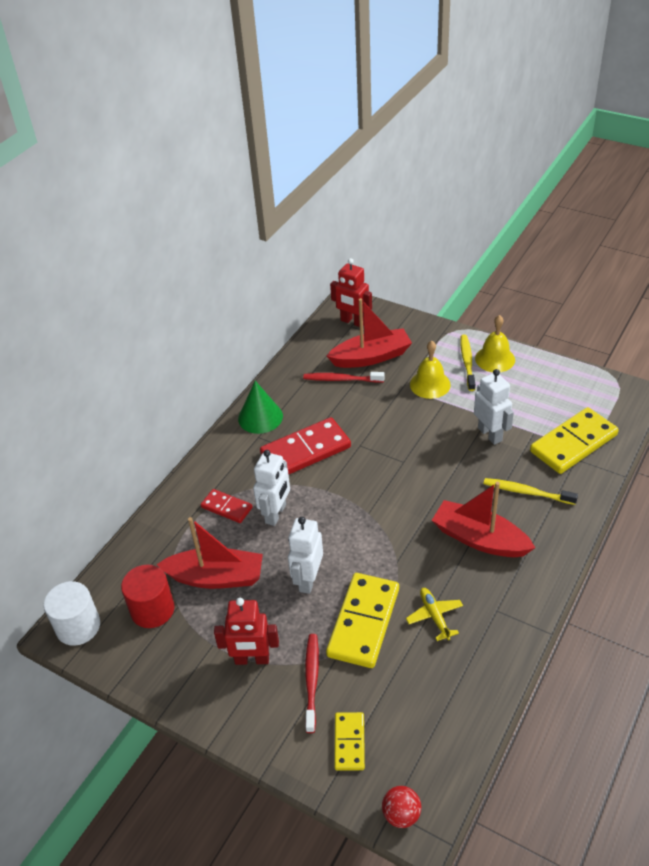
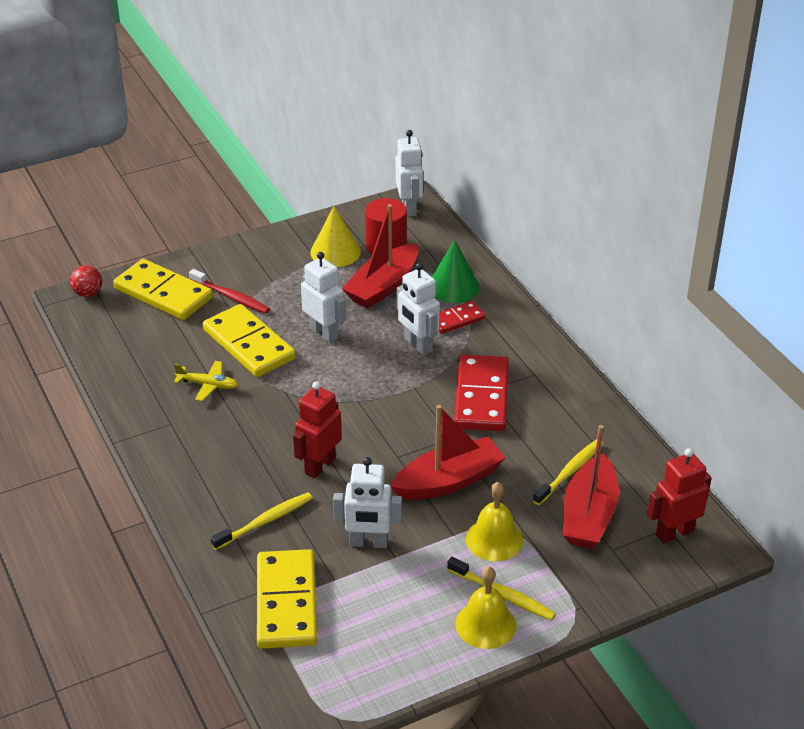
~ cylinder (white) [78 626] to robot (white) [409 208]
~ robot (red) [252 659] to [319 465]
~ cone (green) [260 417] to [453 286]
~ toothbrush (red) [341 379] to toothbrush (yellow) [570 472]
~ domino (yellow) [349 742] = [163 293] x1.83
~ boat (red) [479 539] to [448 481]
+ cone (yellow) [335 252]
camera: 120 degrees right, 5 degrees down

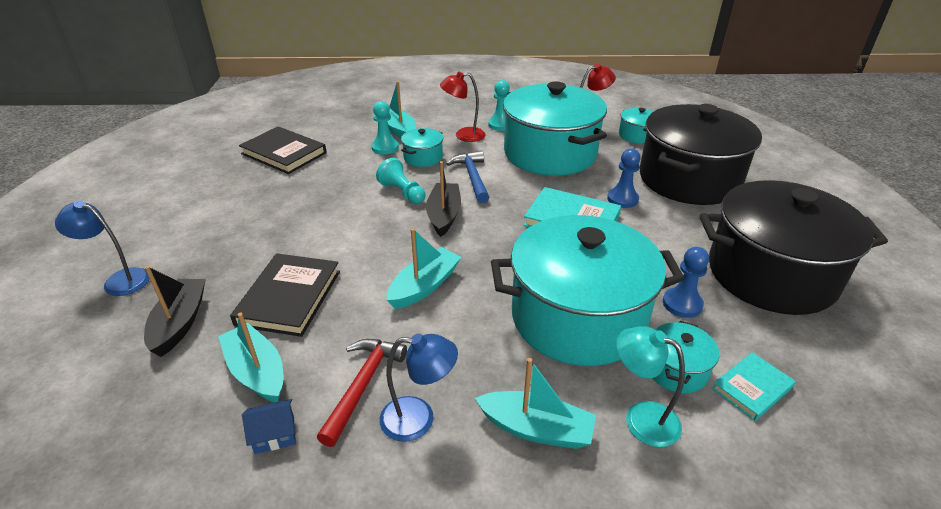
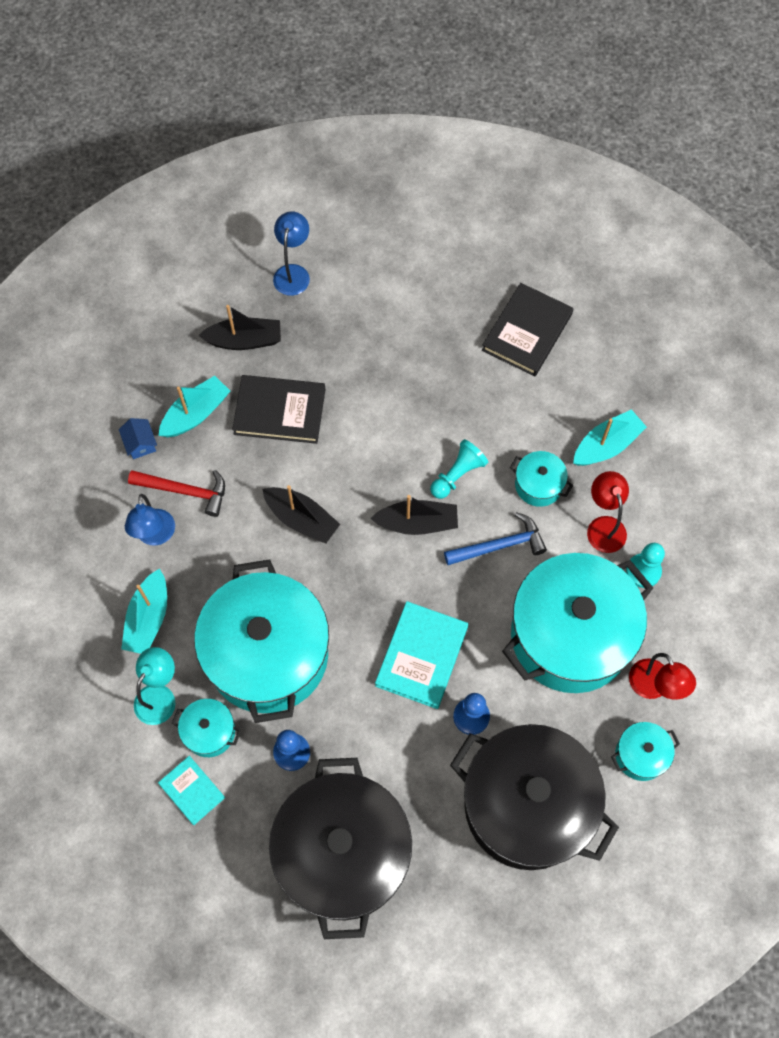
- pawn (turquoise) [385 147]
~ boat (turquoise) [424 286] to boat (black) [301 519]
camera: 85 degrees right, 30 degrees up

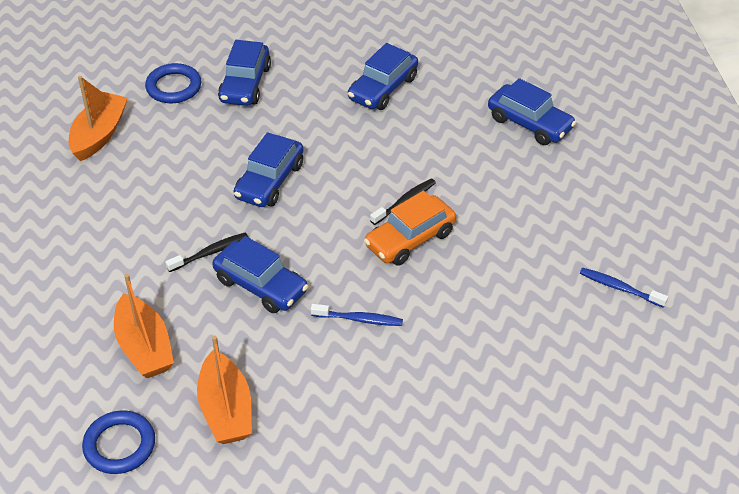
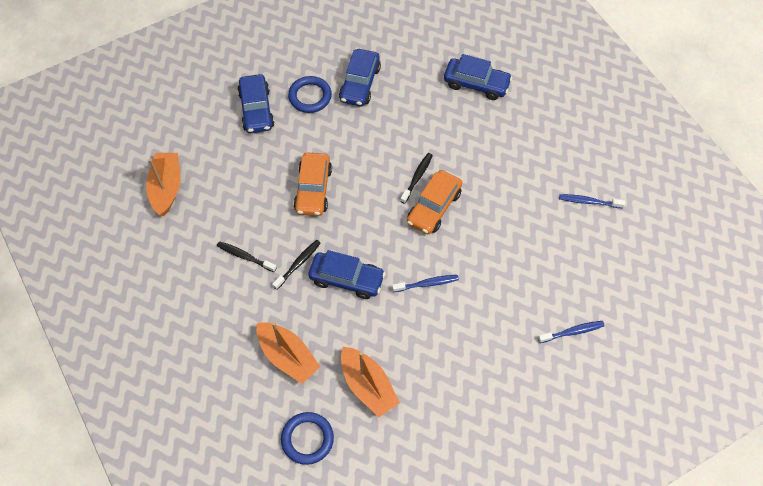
~ ring (blue) [174 87] to [310 96]
~ car (blue) [269 181] to car (orange) [313 189]
+ toothbrush (black) [245 256]
+ toothbrush (blue) [572 332]
camera: 20 degrees left, 15 degrees up

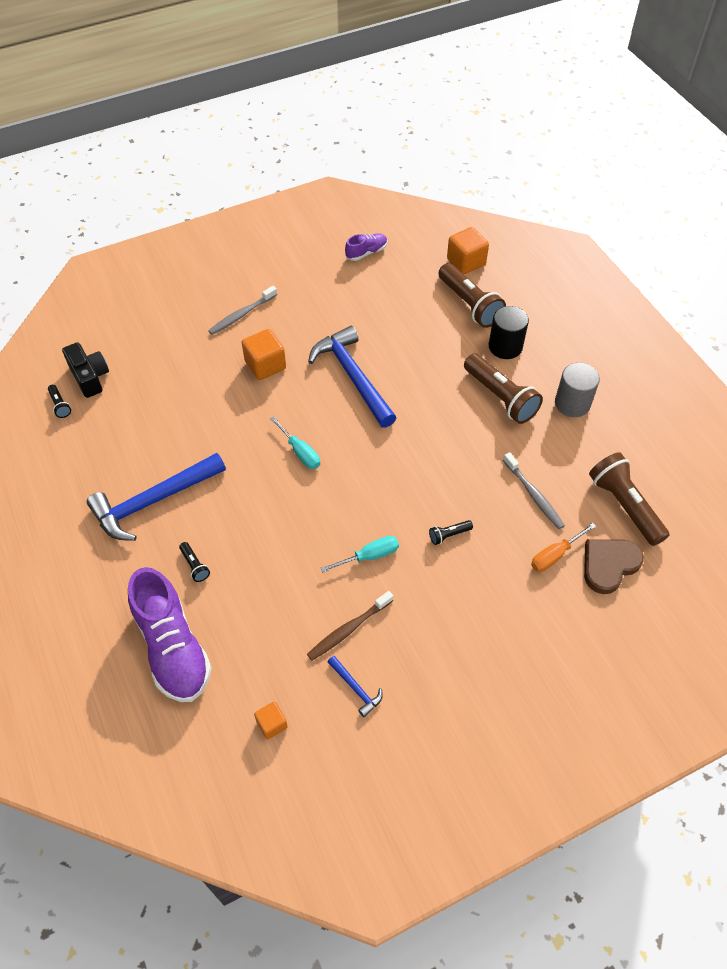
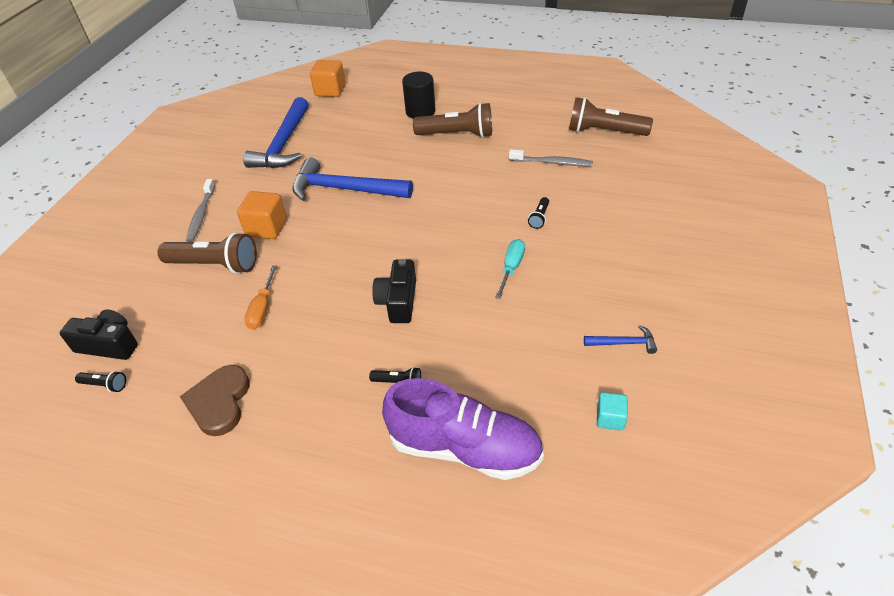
~ hammer (blue) [153 501] to [283 144]
~ cube (orange) [272 724] to cube (turquoise) [610 418]
- screwdriver (turquoise) [300 452]
- toothbrush (brown) [348 629]
- shoe (purple) [366 252]
~ flashlight (brown) [469 304] to [215 265]
~ screwdriver (orange) [554 555] to [262 309]
- cylinder (grey) [572 403]
~ heart (brown) [609 565] to [219 402]
+ camera (black) [398 301]
camera: 45 degrees left, 10 degrees down

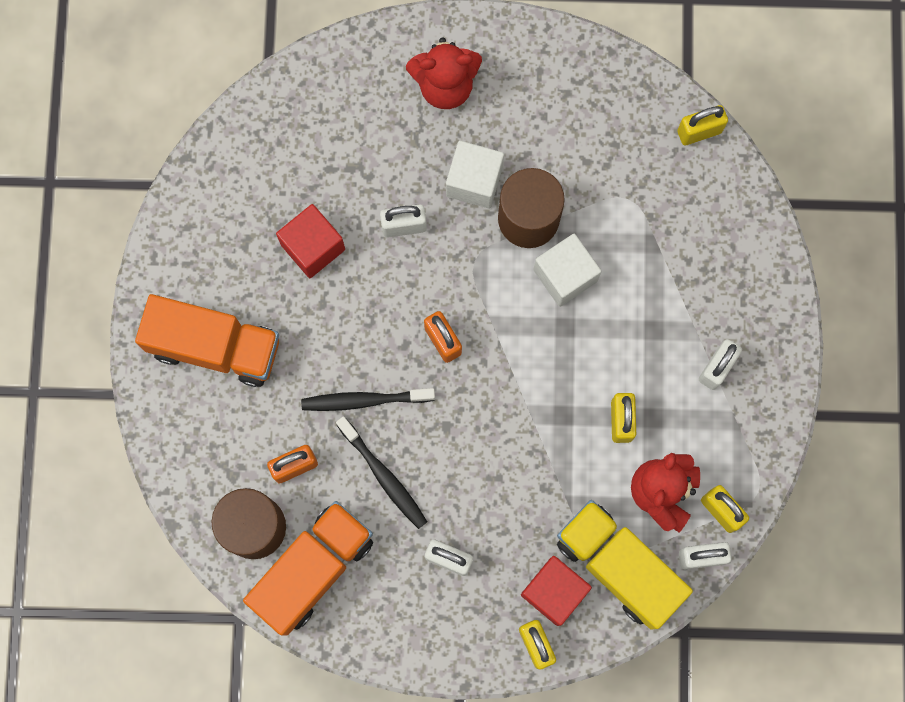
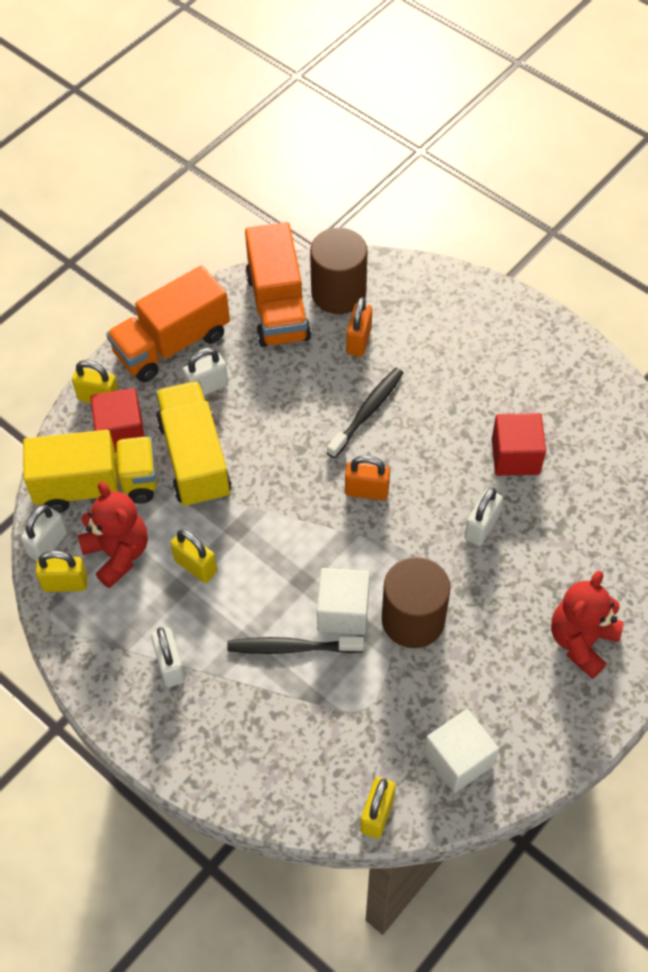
~ truck (orange) [215 347] to [172 344]
~ toothbrush (black) [384 476] to [292 648]
~ cube (white) [474 181] to [458 759]
+ truck (yellow) [194 458]
camera: 130 degrees right, 20 degrees down

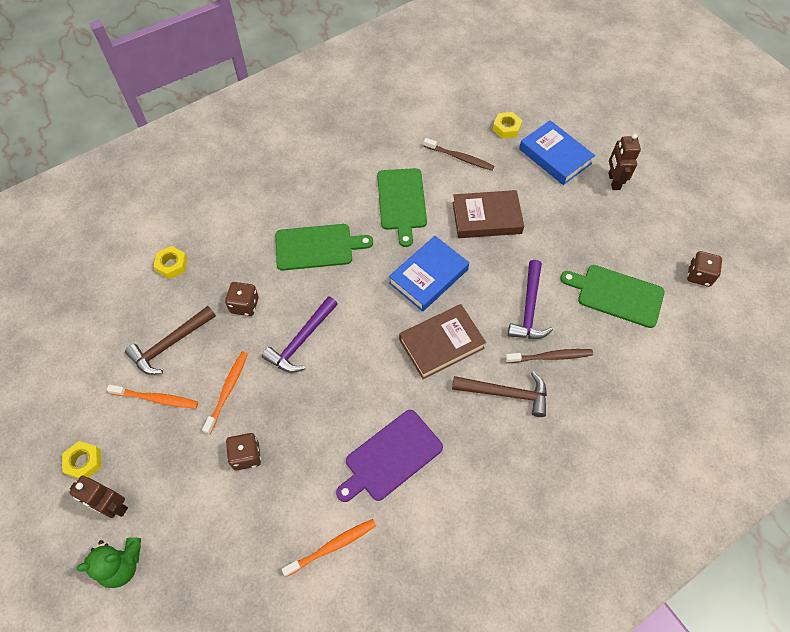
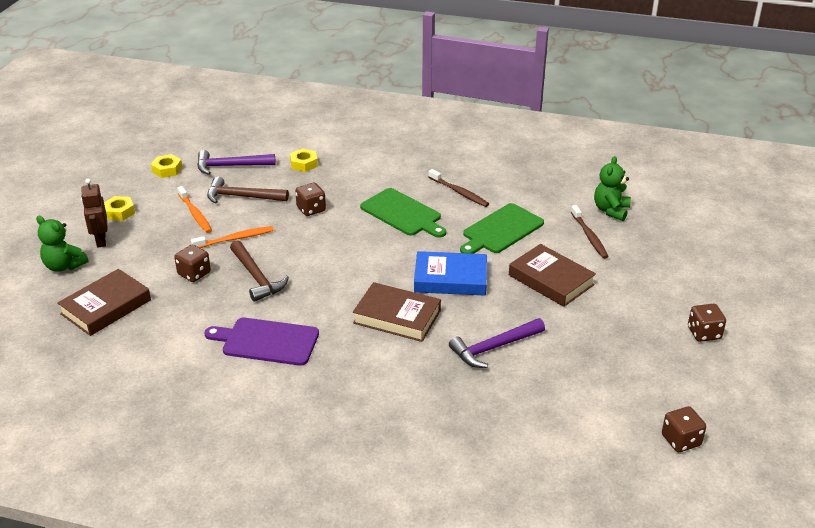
~ hammer (purple) [301 341] to [230 166]
- toothbrush (orange) [332 546]
~ hammer (brown) [505 393] to [257 277]
~ nut (yellow) [506 128] to [167 170]
~ toothbrush (brown) [550 357] to [459 192]
- book (blue) [555 156]
- cutting board (green) [616 295]
~ robot (brown) [613 181] to dice (brown) [704 333]
+ book (brown) [106 307]
+ teddy bear (green) [611 210]
camera: 50 degrees right, 25 degrees down

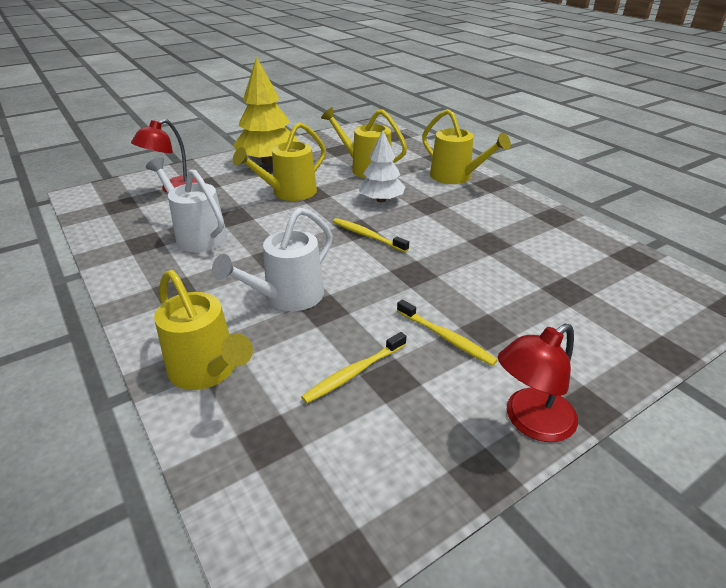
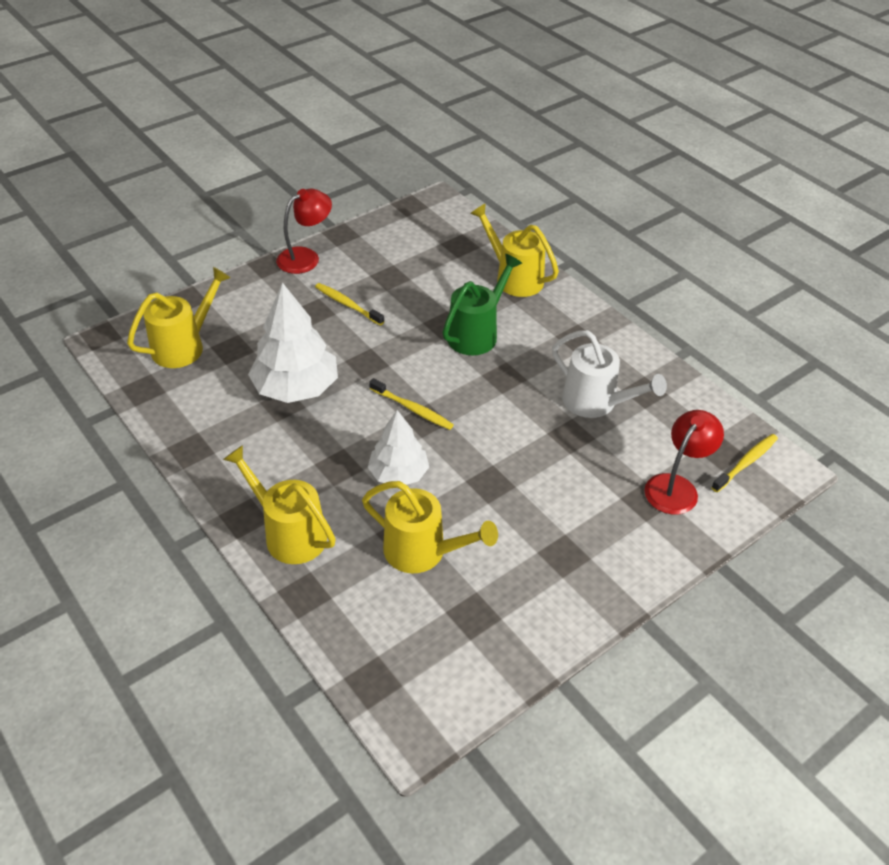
~ watering can (white) [287 298] to watering can (green) [477 333]
- tree (yellow) [268 161]
~ watering can (yellow) [289 193] to [184 346]
~ toothbrush (yellow) [354 373] to [746 463]
+ tree (white) [296 388]
camera: 175 degrees right, 10 degrees up

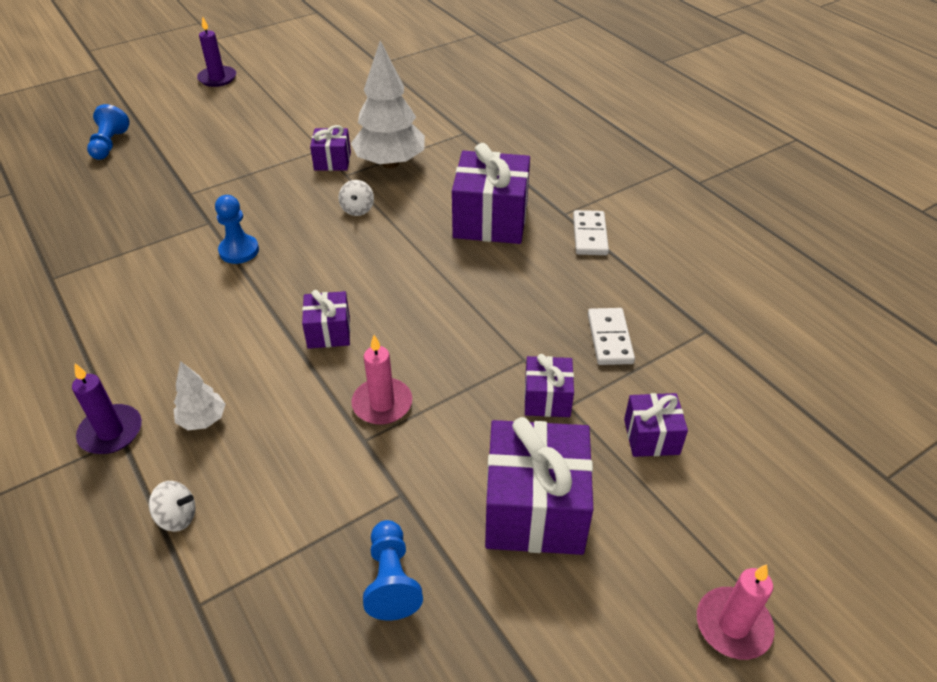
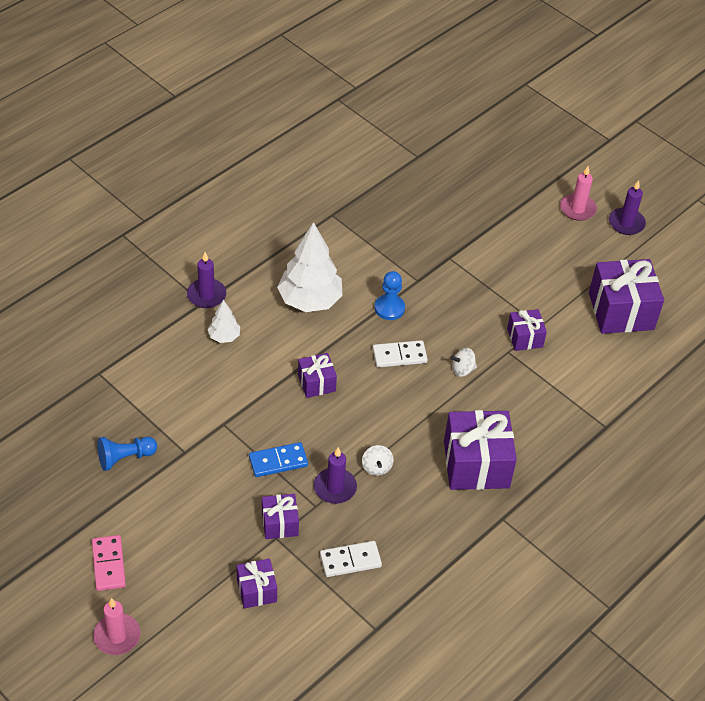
- pawn (blue) [109 144]
~ spinning top (white) [177 517] to [376 467]
~ tree (white) [390 163] to [310 300]
~ candle (pink) [382 404] to [577 209]
~ gift (purple) [535 509] to [621 311]
~ domino (white) [590 235] to [399 356]
+ domino (pink) [109 564]
+ domino (blue) [278 461]
+ candle (purple) [335 488]
camera: 75 degrees right, 5 degrees up

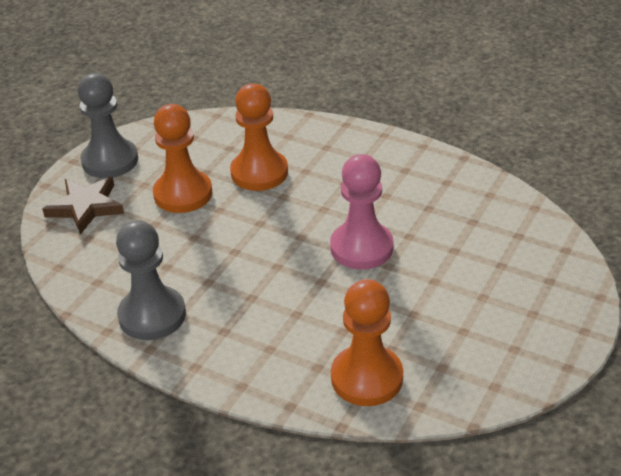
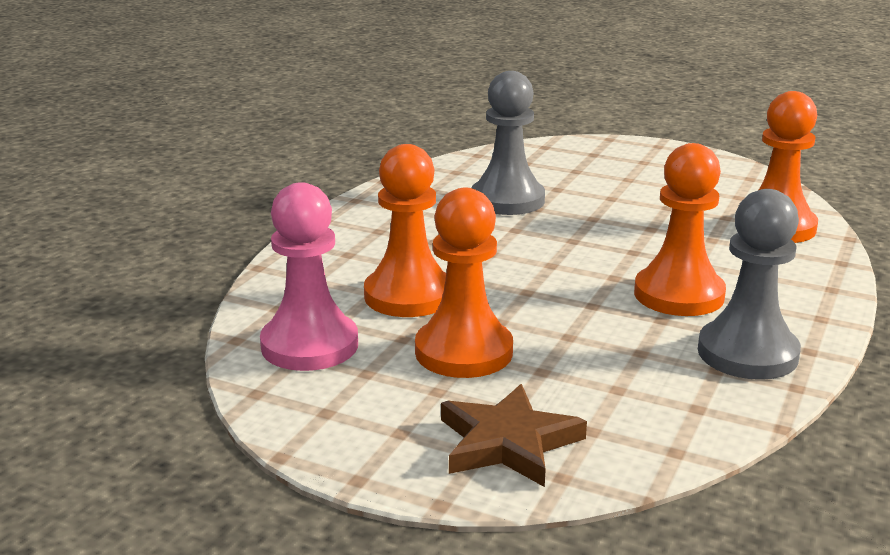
~ pawn (grey) [110 161] to [507 200]
~ pawn (pink) [361 248] to [309 345]
+ pawn (orange) [679 295]
camera: 95 degrees left, 15 degrees down

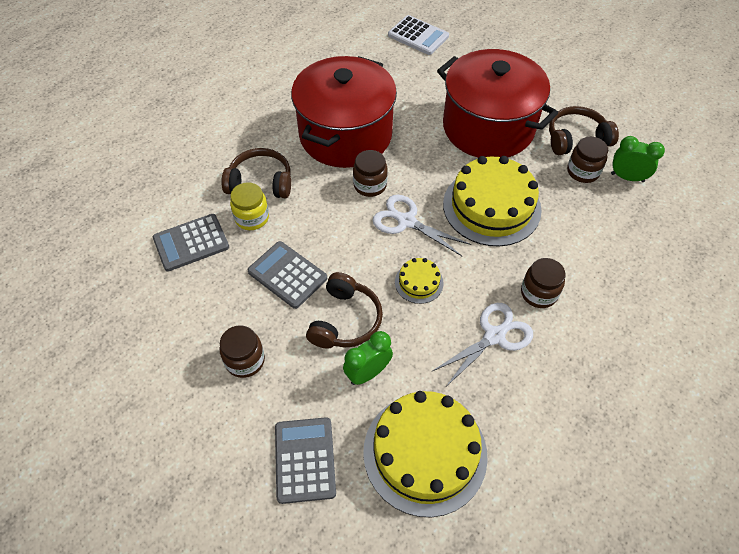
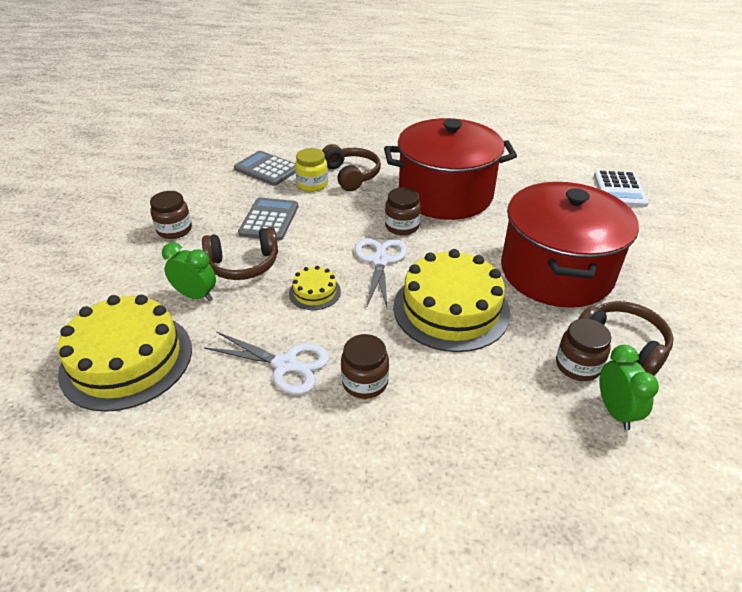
- calculator (grey) [304 460]
camera: 60 degrees right, 15 degrees down

